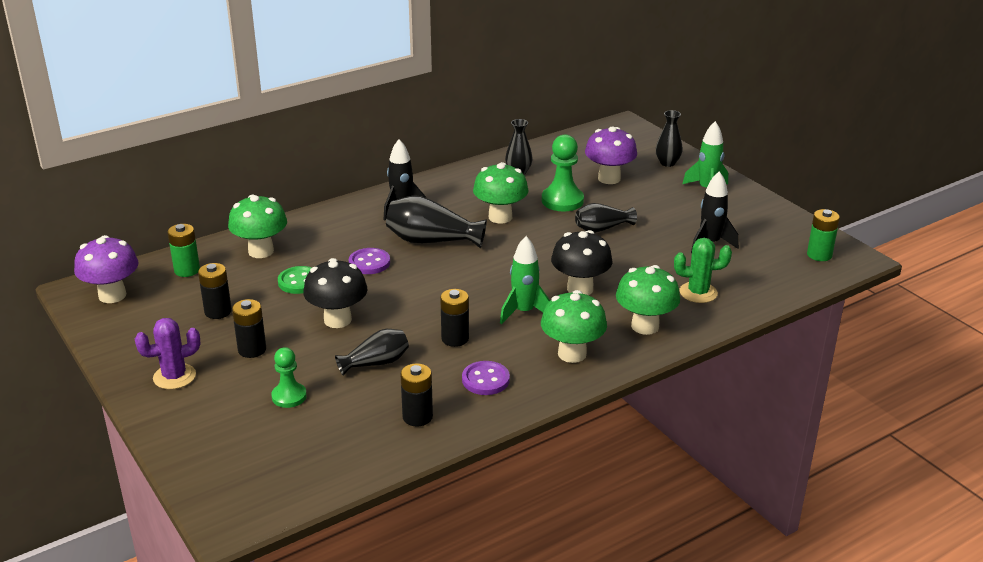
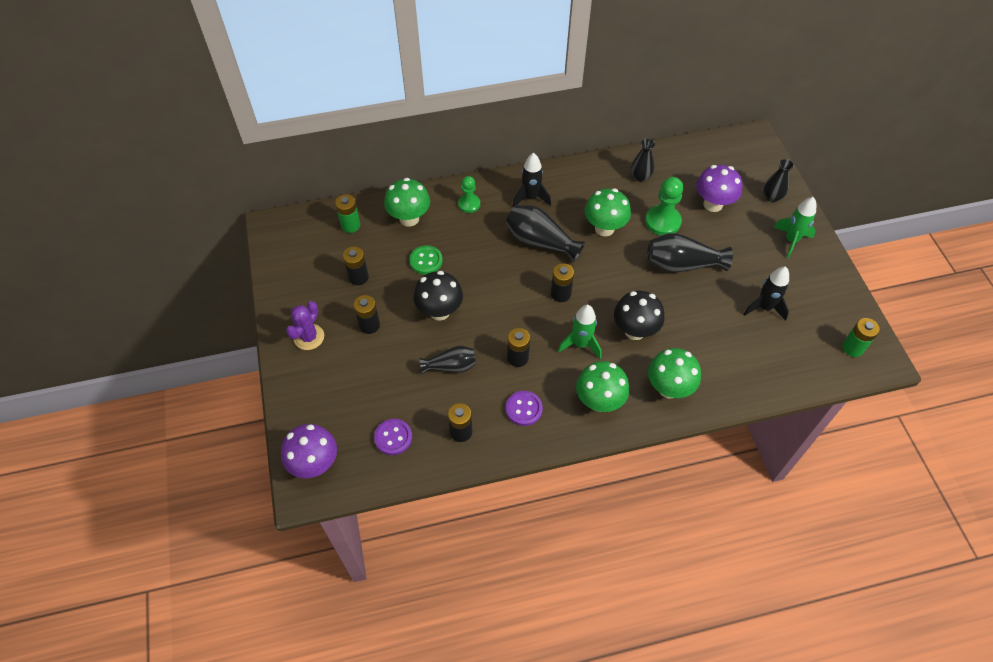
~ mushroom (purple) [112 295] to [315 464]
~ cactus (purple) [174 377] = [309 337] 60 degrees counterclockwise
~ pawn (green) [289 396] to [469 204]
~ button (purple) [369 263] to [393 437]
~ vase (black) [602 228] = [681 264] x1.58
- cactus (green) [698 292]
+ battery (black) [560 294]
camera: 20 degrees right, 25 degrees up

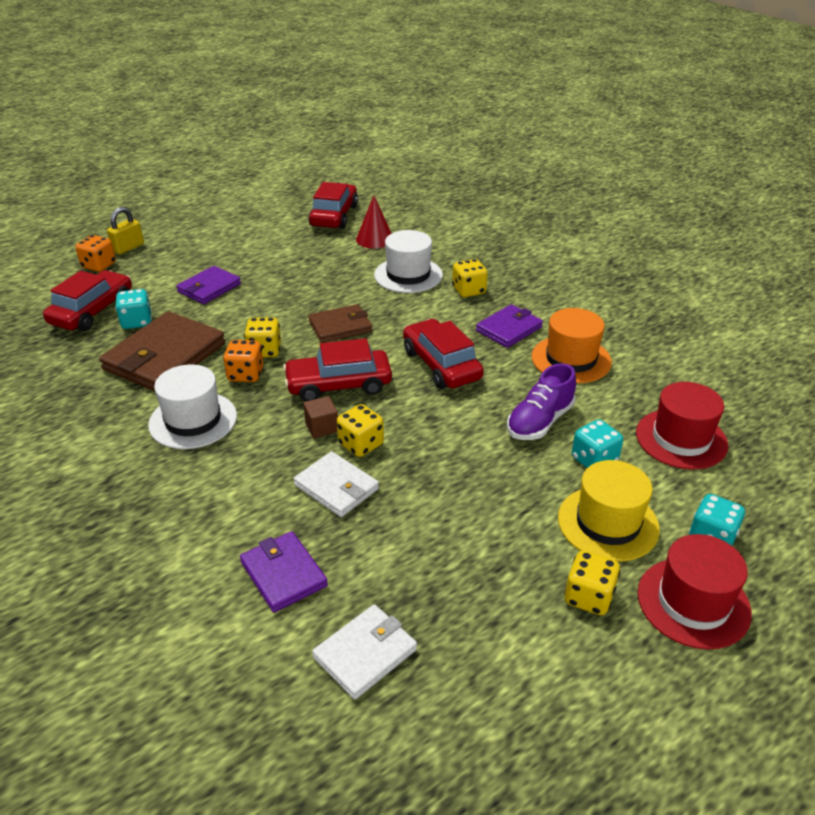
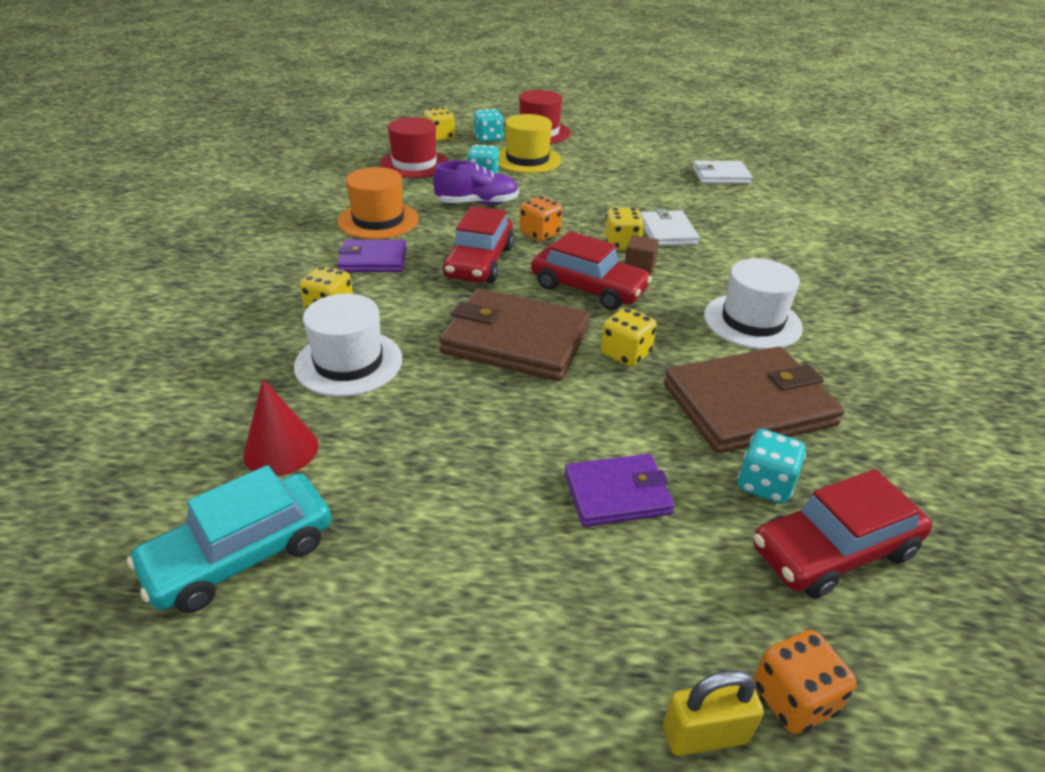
~ dice (orange) [245 374] to [540 234]
- wallet (purple) [283 574]
~ wallet (brown) [340 326] = [515 340] x1.72
~ car (red) [334 216] to car (turquoise) [241 555]
~ dice (yellow) [588 597] to [439 137]
camera: 140 degrees left, 0 degrees up

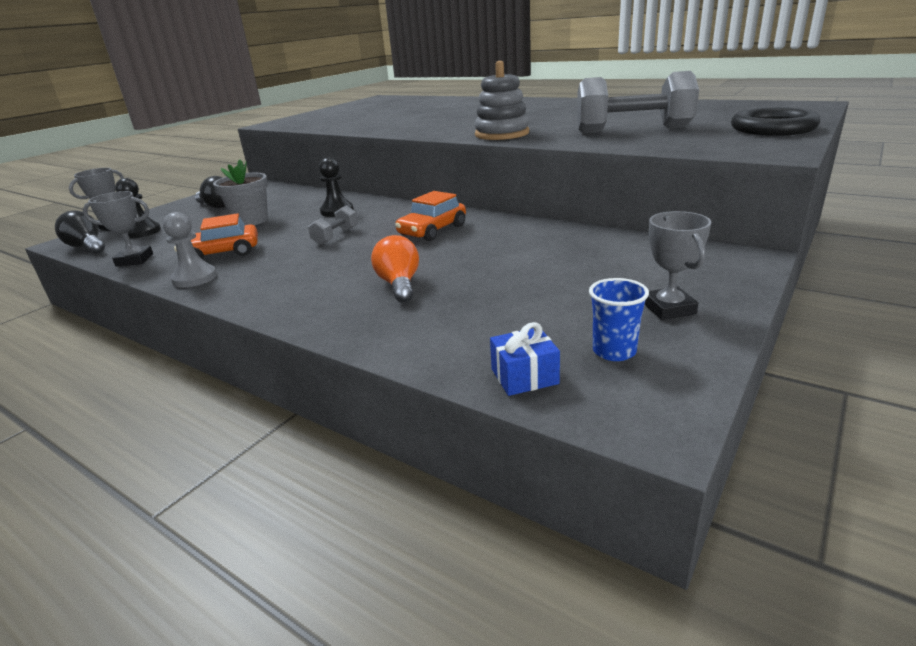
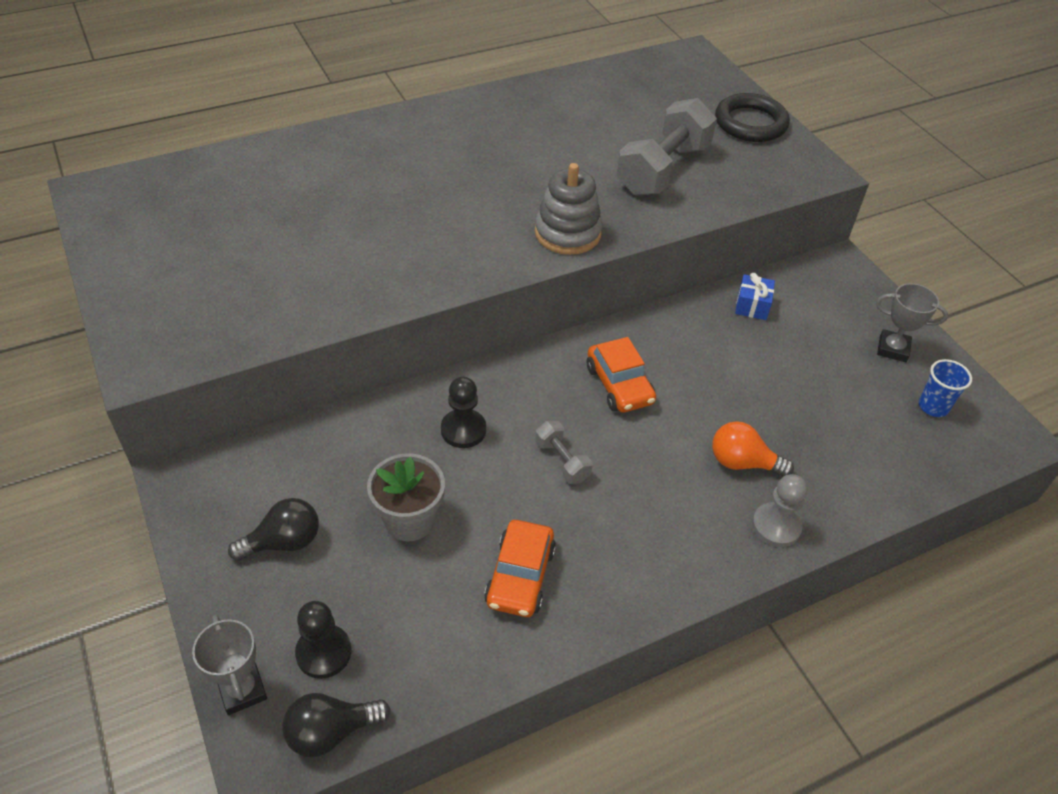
- trophy (grey) [134 260]
~ pawn (grey) [195 278] to [776 526]
~ gift (blue) [524 376] to [752 306]
camera: 65 degrees left, 20 degrees up

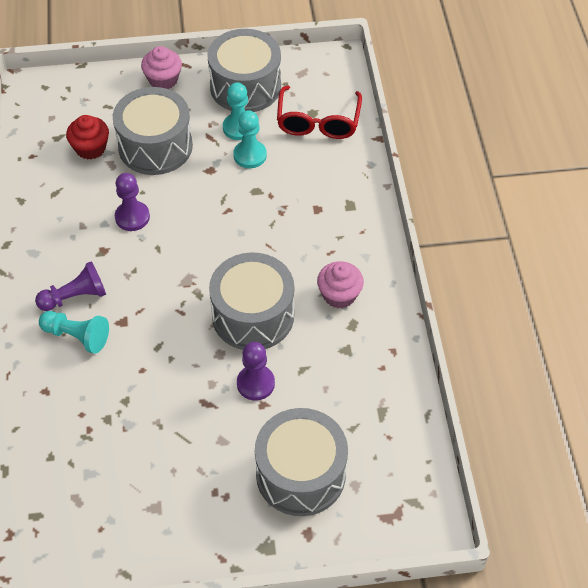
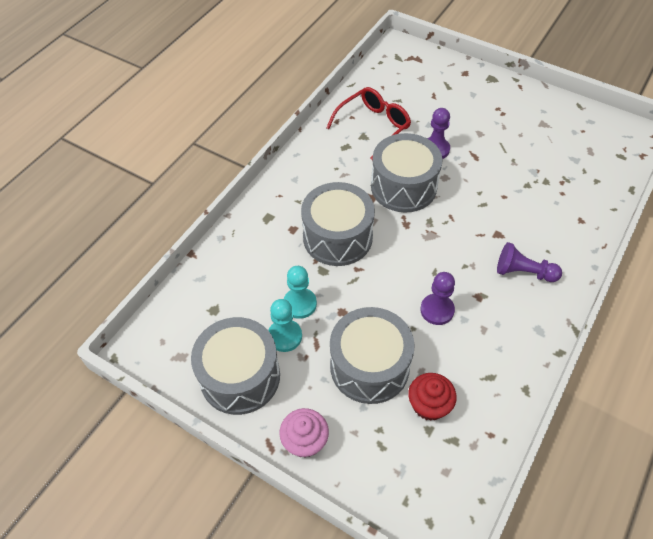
- pawn (turquoise) [77 336]
~ drum (grey) [300 474] to [337 237]
~ glasses (red) [318 122] to [374 126]
- cupcake (pink) [339 295]
camera: 140 degrees left, 0 degrees up

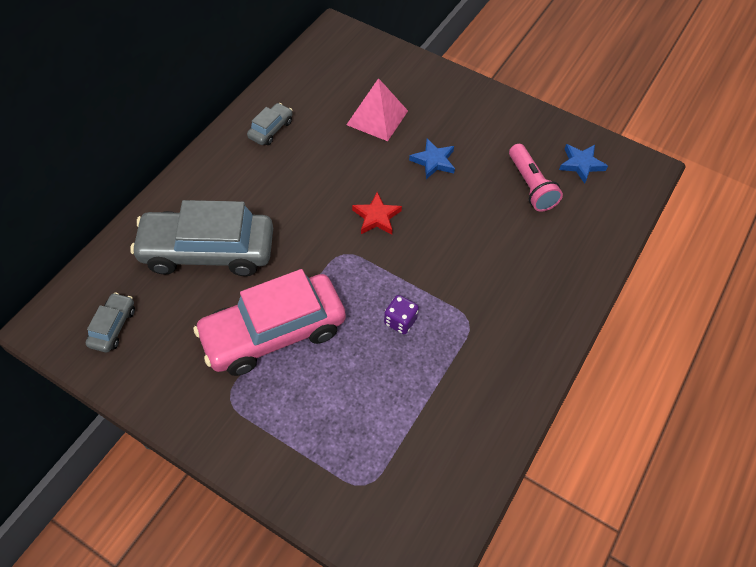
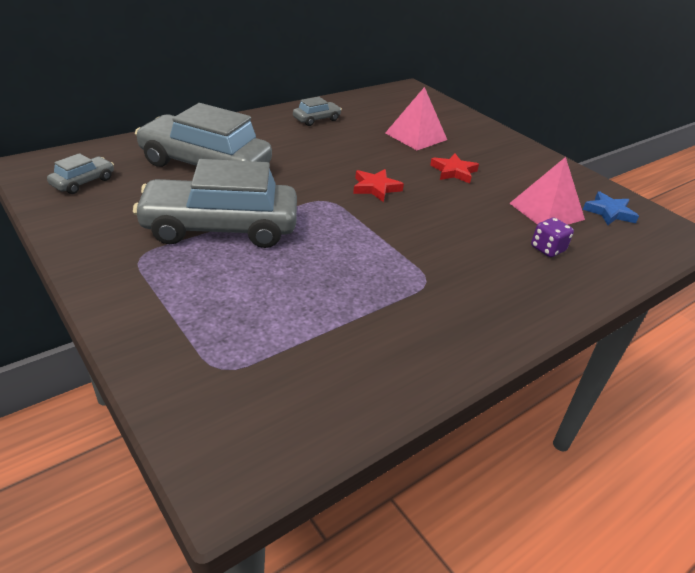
~ car (pink) [274 332] to car (grey) [220 228]
~ dice (purple) [400 321] to [547 249]
~ star (blue) [433 161] to star (red) [454 172]
~ flashlight (pink) [531 186] to pyramid (pink) [546 211]
camera: 20 degrees right, 20 degrees down

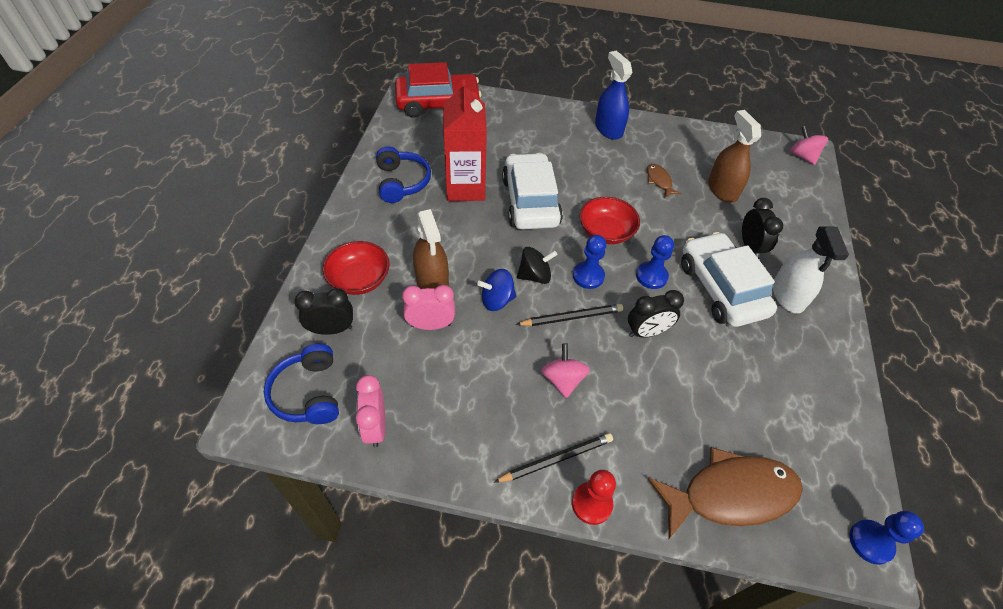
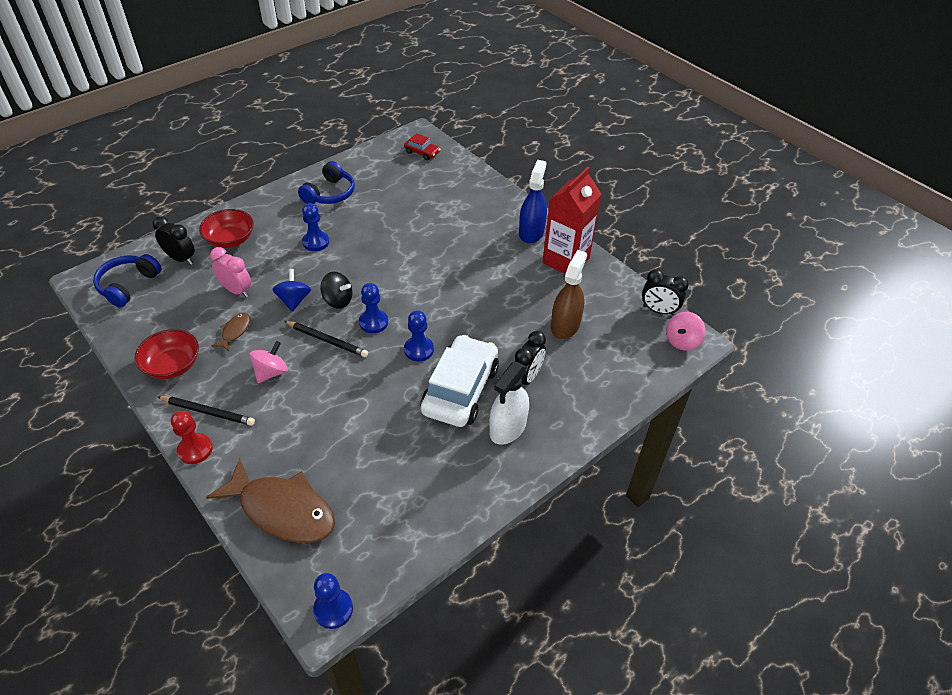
- clock (pink) [375 427]
~ car (red) [438 103] = [422 152] x0.46
- spray bottle (brown) [432 281]
~ carton (red) [465 188] to [566 260]
~ spinning top (blue) [497 300] = [294 300] 60 degrees clockwise
- car (white) [530 201]
~ bowl (red) [606 232] to [172 365]
~ clock (black) [647 332] to [658 311]
~ fish (brown) [659 181] to [235 331]
~ spinning top (pink) [802 156] = [682 341] 150 degrees counterclockwise
+ pawn (blue) [316 242]
camera: 40 degrees right, 5 degrees down

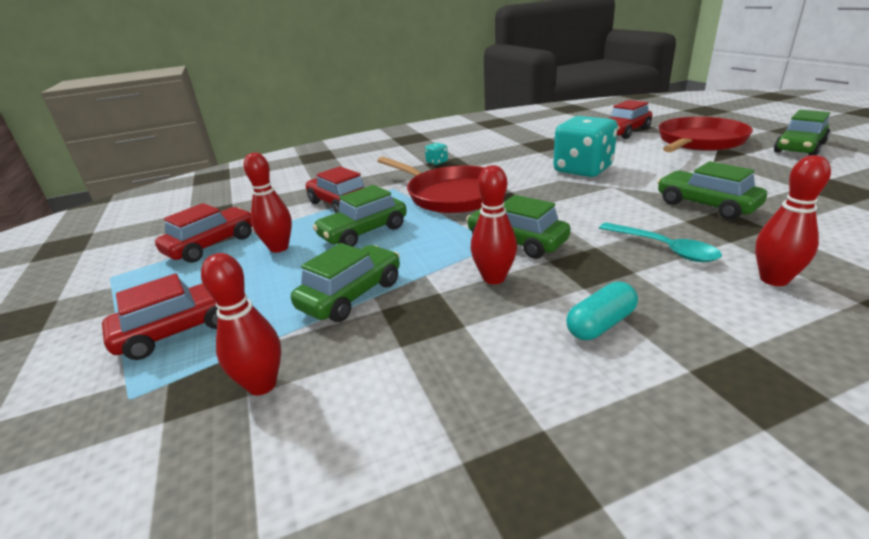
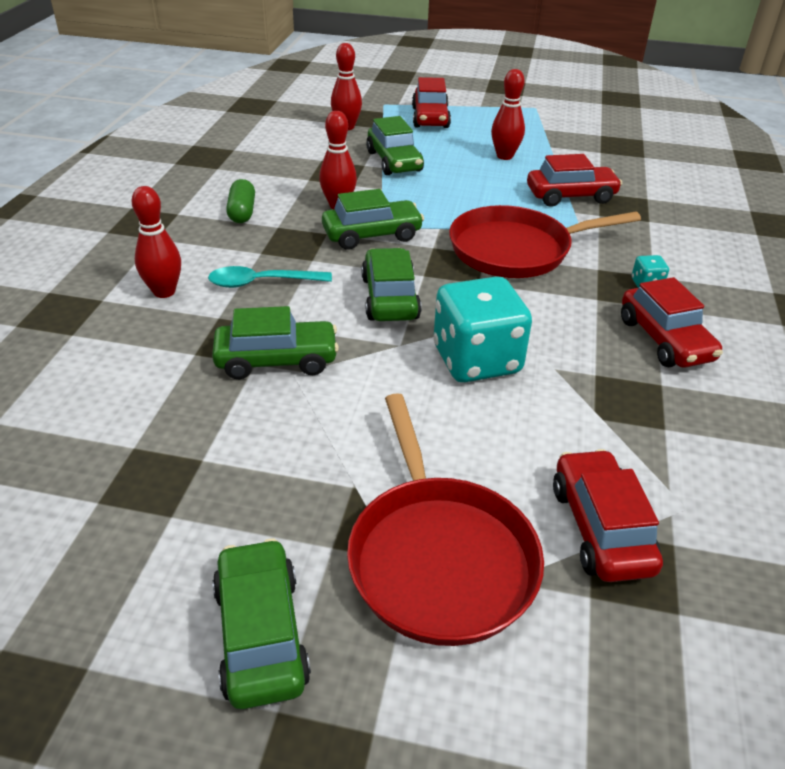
~ car (red) [212 245] to [664 340]
~ car (green) [363 232] to [390 298]
~ capsule (turquoise) [600 324] to capsule (green) [242 212]
camera: 120 degrees right, 10 degrees up

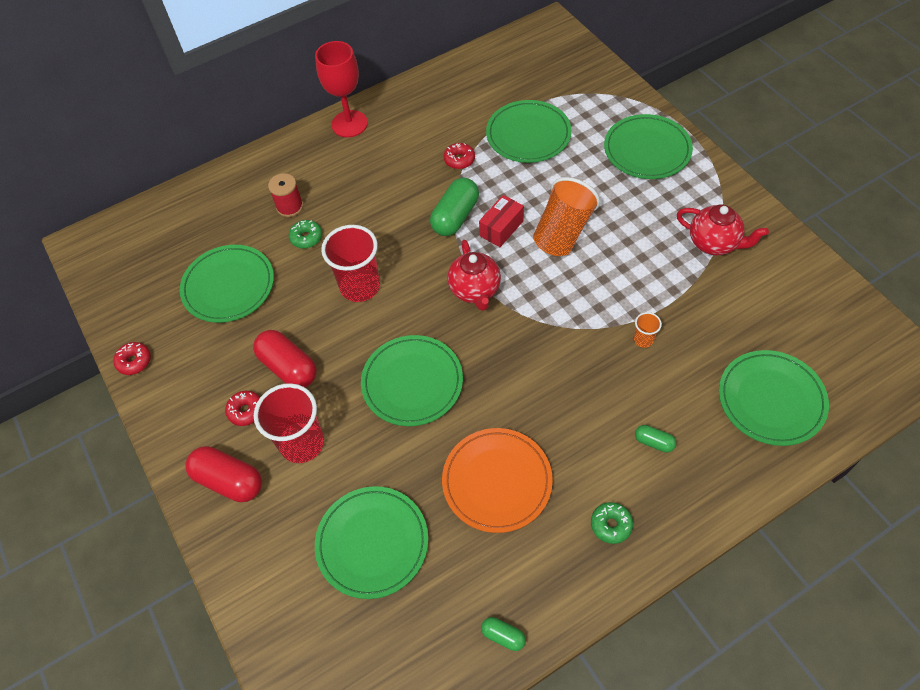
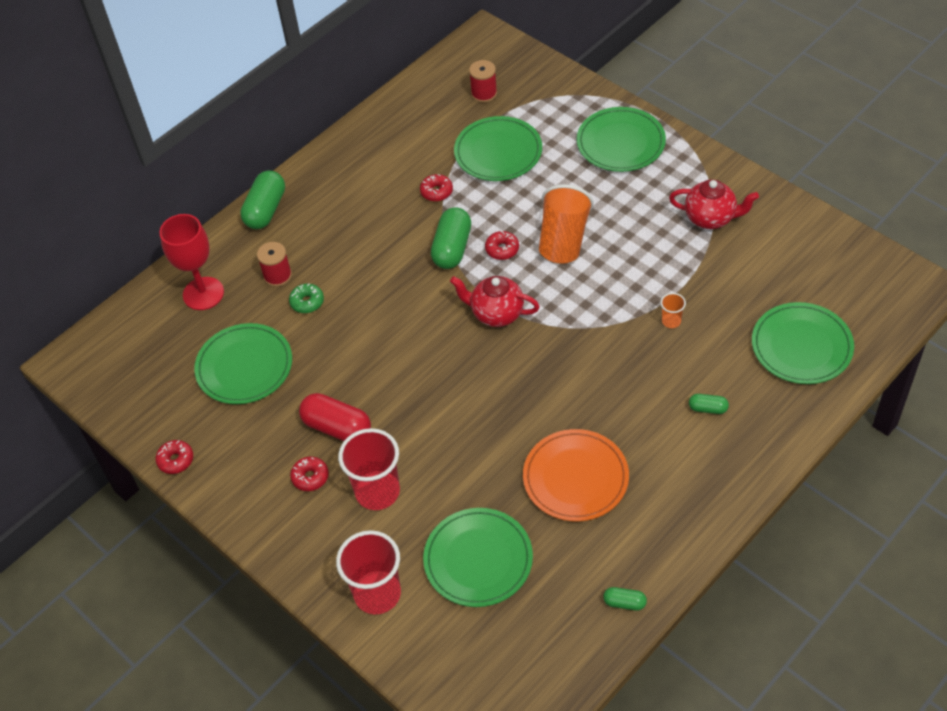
- capsule (red) [229 481]
~ goblet (red) [349 124] to [203 293]
~ cup (red) [360 286] to [377 594]
- plate (green) [412 382]
~ teapot (red) [475 290] = [496 314] 135 degrees clockwise
~ box (red) [501 228] to donut (red) [502 249]
- donut (green) [611 525]
+ capsule (green) [265 210]
+ spool (red) [484 93]
camera: 15 degrees left, 5 degrees down

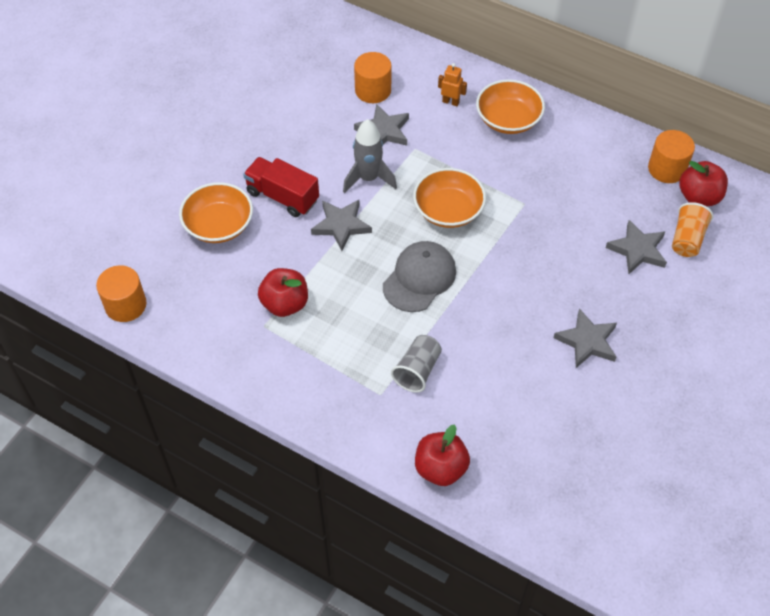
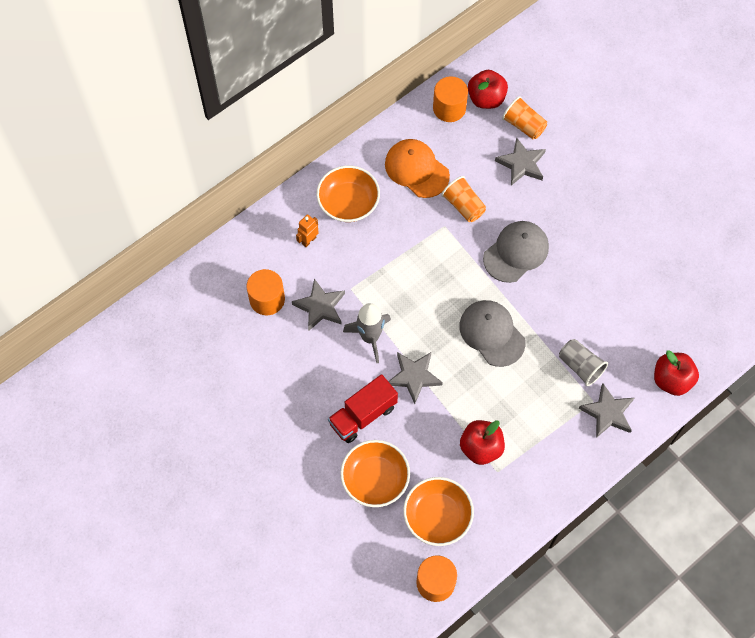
~ bowl (orange) [448 210] to [437 516]
~ star (grey) [587 341] to [607 413]
+ cap (orange) [416 169]
+ cup (orange) [463 206]
+ cap (grey) [516 252]
camera: 70 degrees left, 10 degrees up

